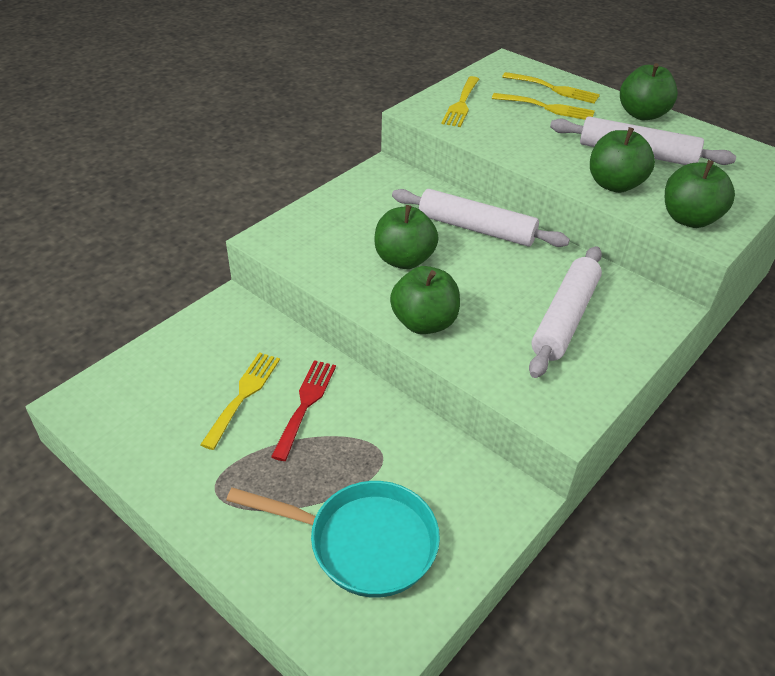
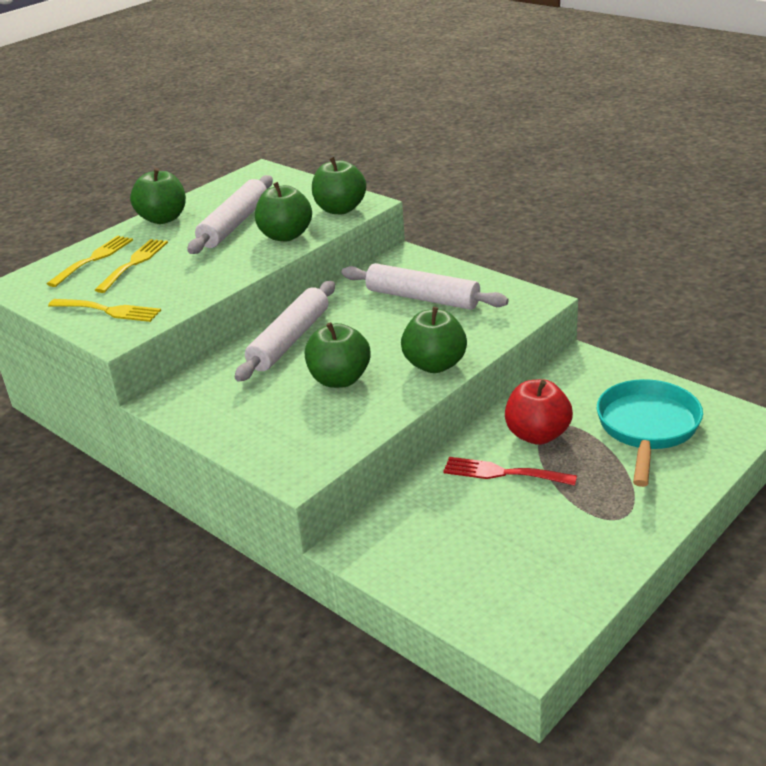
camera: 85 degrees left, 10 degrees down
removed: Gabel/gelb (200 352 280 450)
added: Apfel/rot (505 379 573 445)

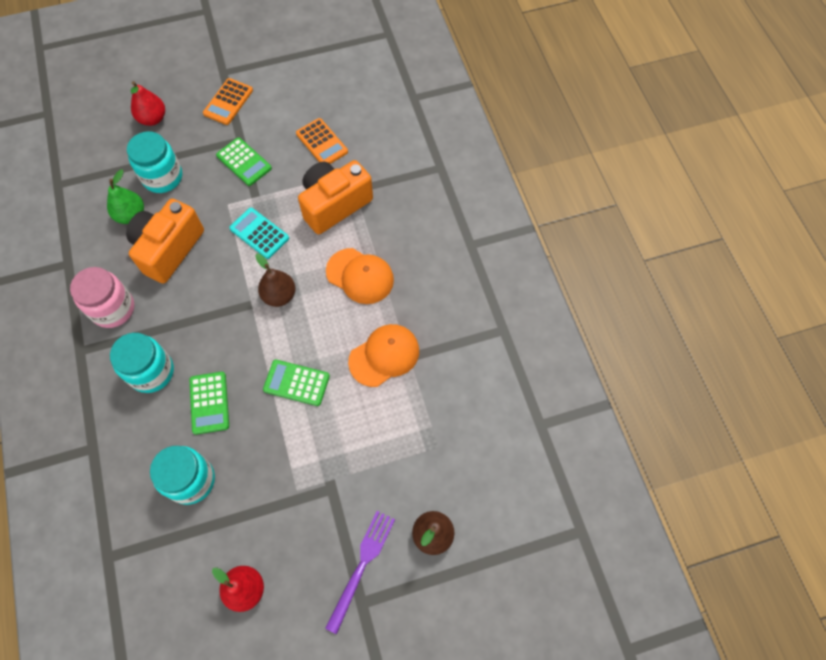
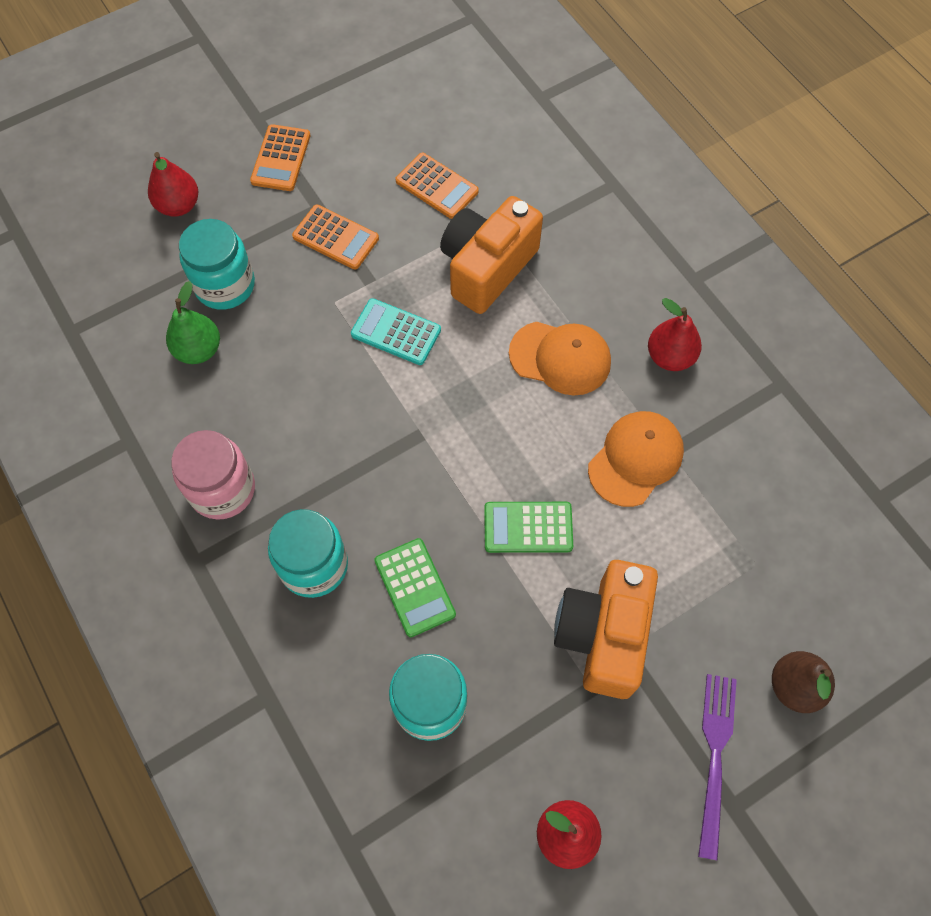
camera: 15 degrees left, 0 degrees up
removed: Birne/braun (255 253 295 307)
added: Birne/rot (648 298 702 371)
moved: Kamera/orange (126 199 204 284) to (554 560 658 699)
recoloured: Taschenrechner/grün (216 137 272 186) to Taschenrechner/orange (292 205 379 269)

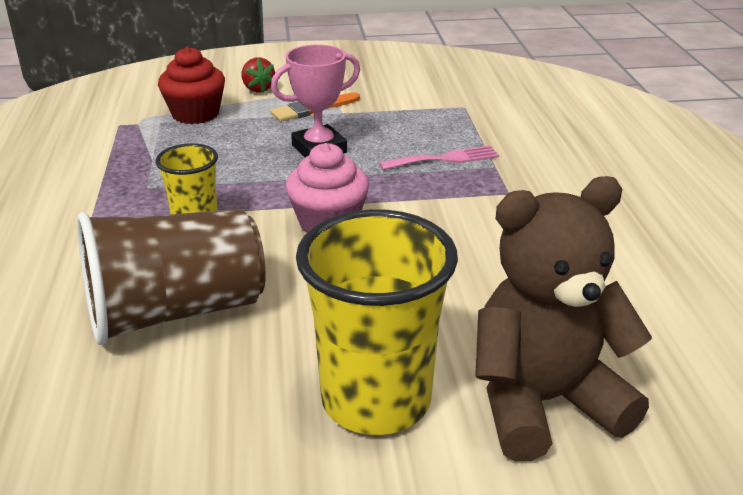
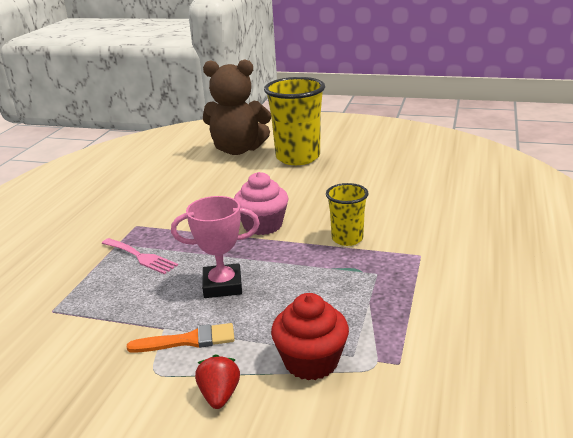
camera: 155 degrees left, 5 degrees down
removed: Becher/braun (77 209 266 345)
turned: Gabel/rosa (379 145 499 170) = (102 238 178 274) 150 degrees counterclockwise

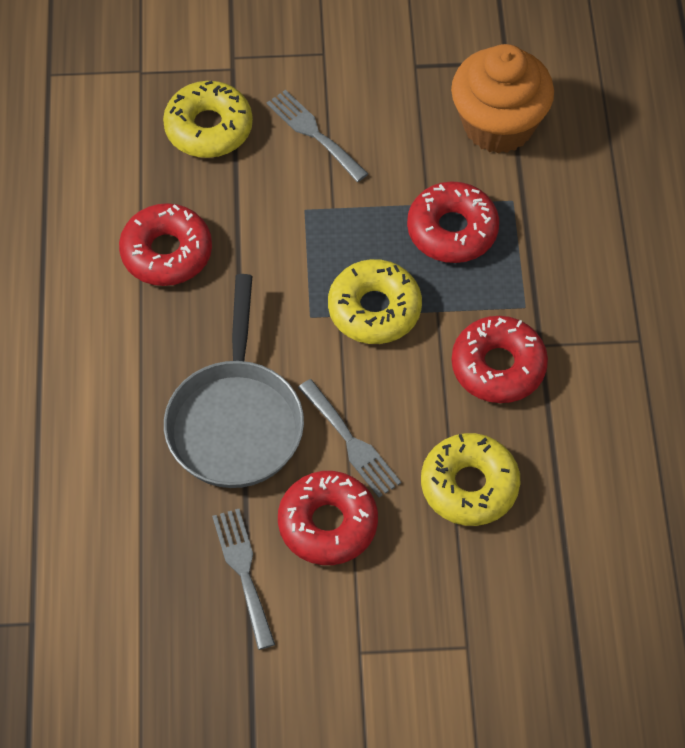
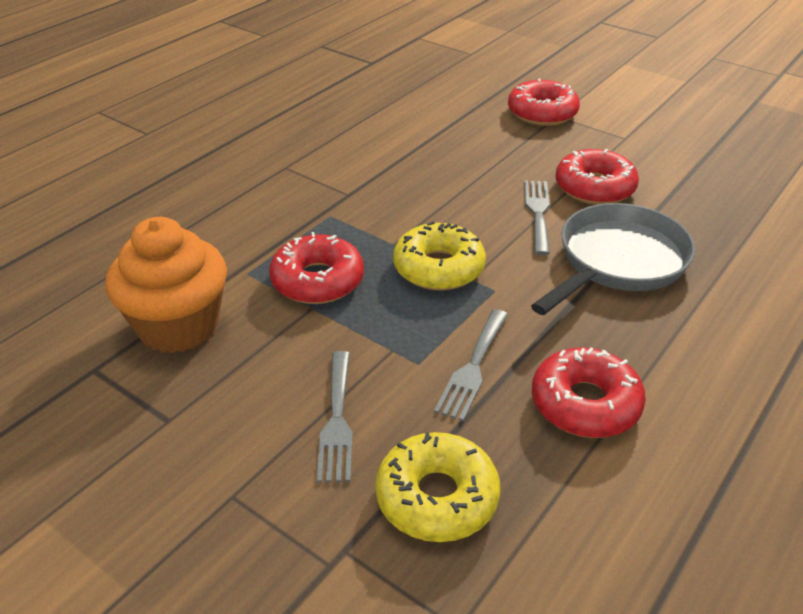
camera: 140 degrees left, 20 degrees down
removed: Donut/gelb (421 433 520 526)
moved: Gabel/grau (212 509 275 650) to (434 309 509 421); Donut/rot (452 316 548 403) to (508 78 580 126)

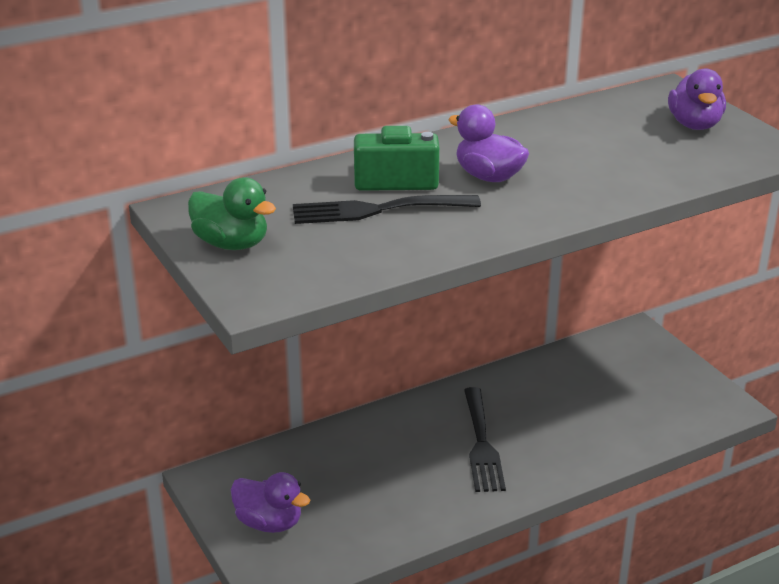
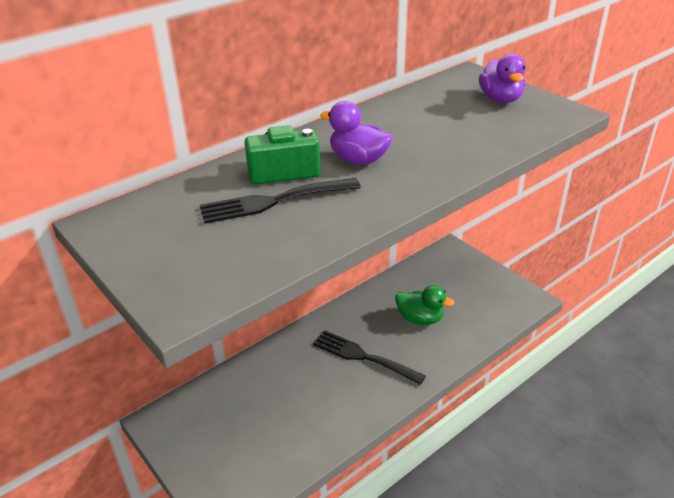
camera: 10 degrees left, 5 degrees up
removed: Ente/lila (231 472 310 533)
moved: Ente/grün (188 177 276 250) to (395 285 454 325)
turned: Gabel/schwarz (464 387 506 492) = (313 330 426 385) 135 degrees clockwise

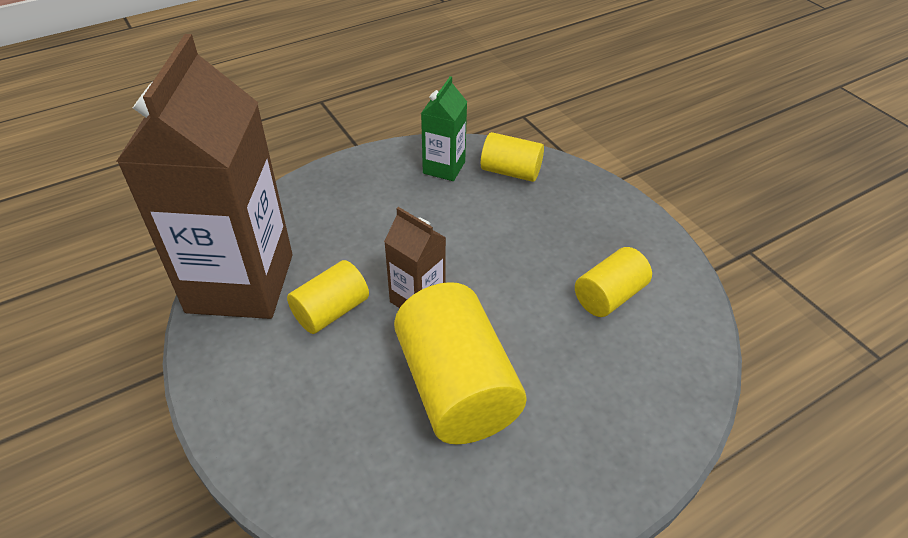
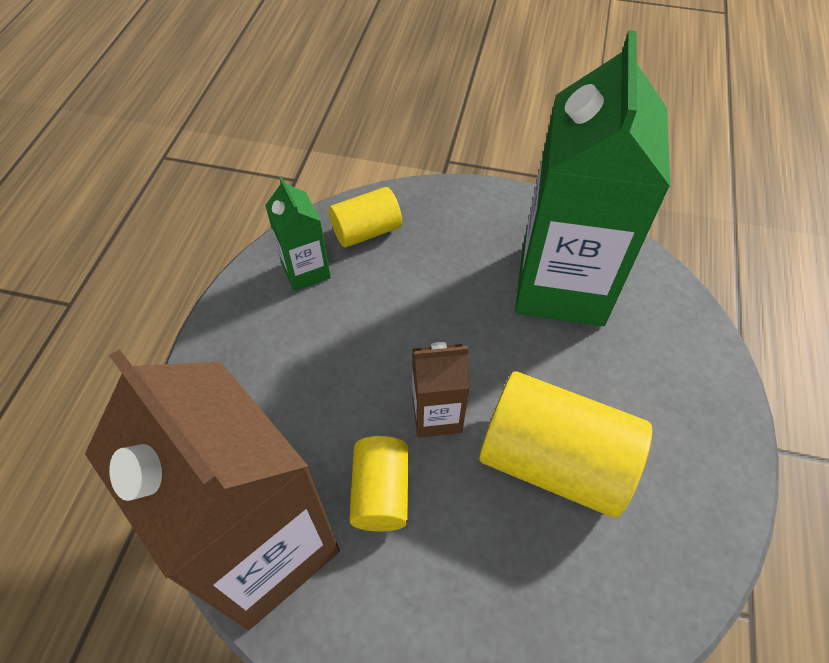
camera: 45 degrees left, 10 degrees up
replaced: Vollzylinder/gelb (575 247 652 317) to Getränkekarton/grün (515 30 670 326)

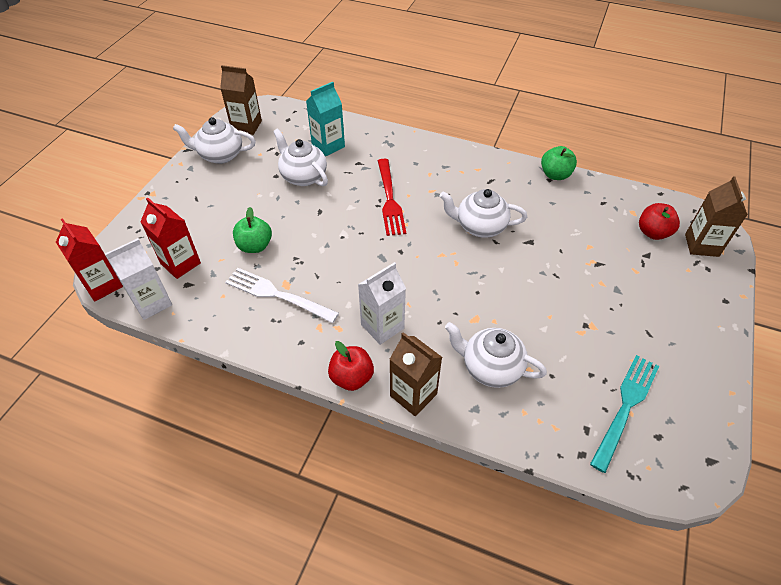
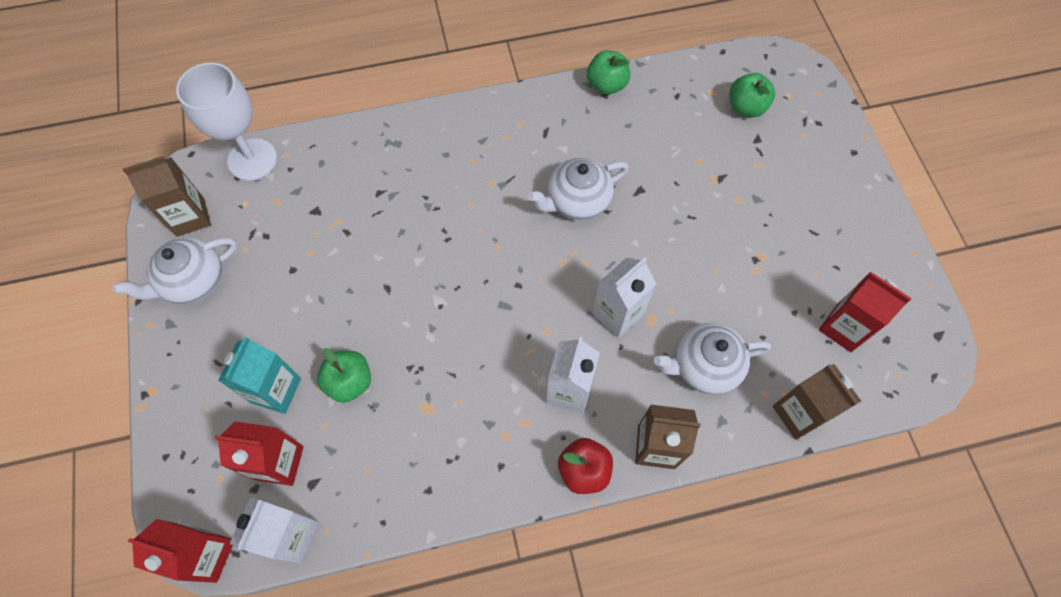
camera: 35 degrees left, 15 degrees up
removed: Gabel/weiß (225 268 339 323); Teekanne/weiß (273 129 328 186); Gabel/rot (378 159 406 236)
added: Kelch/weiß (176 62 277 181); Getränkekarton/weiß (592 257 656 338)
moved: Getränkekarton/türkis (306 82 345 156) to (218 337 301 414); Getränkekarton/braun (685 176 748 257) to (773 364 861 440)
replaced: Gabel/türkis (590 355 659 473) to Getränkekarton/rot (819 272 912 352)
recoloured: Apfel/rot (639 203 680 240) to Apfel/grün (730 73 775 117)

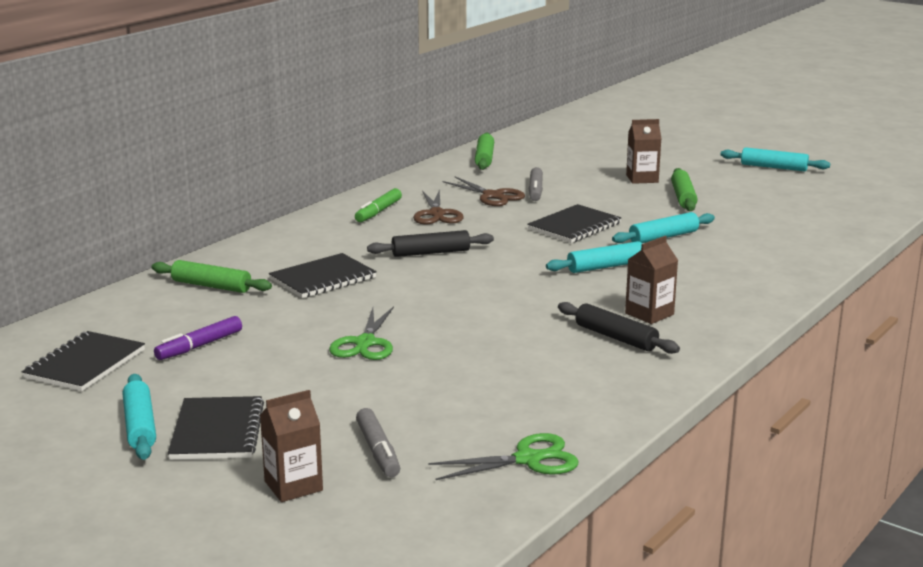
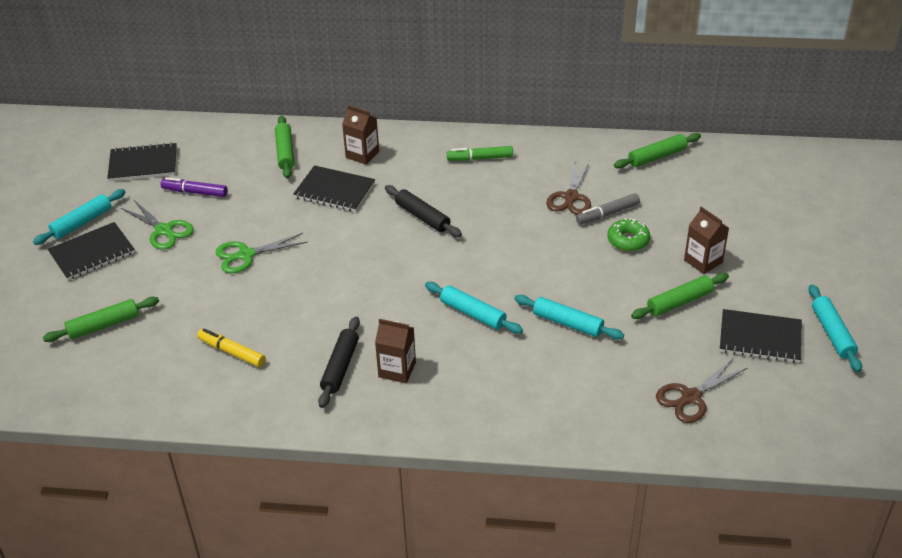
camera: 60 degrees right, 20 degrees up
added: Filzstift/gelb (197 329 266 367); Donut/grün (607 218 650 252)
moved: Getränkekarton/braun (260 390 323 502) to (342 105 379 165); Schere/braun (413 189 464 225) to (656 359 747 423); Schere/grün (428 433 579 480) to (121 199 194 250); Notizbuch/schwarz (527 204 622 243) to (720 309 802 363)
replaced: Filzstift/grau (356 408 400 477) to Nudelholz/grün (43 297 159 342)

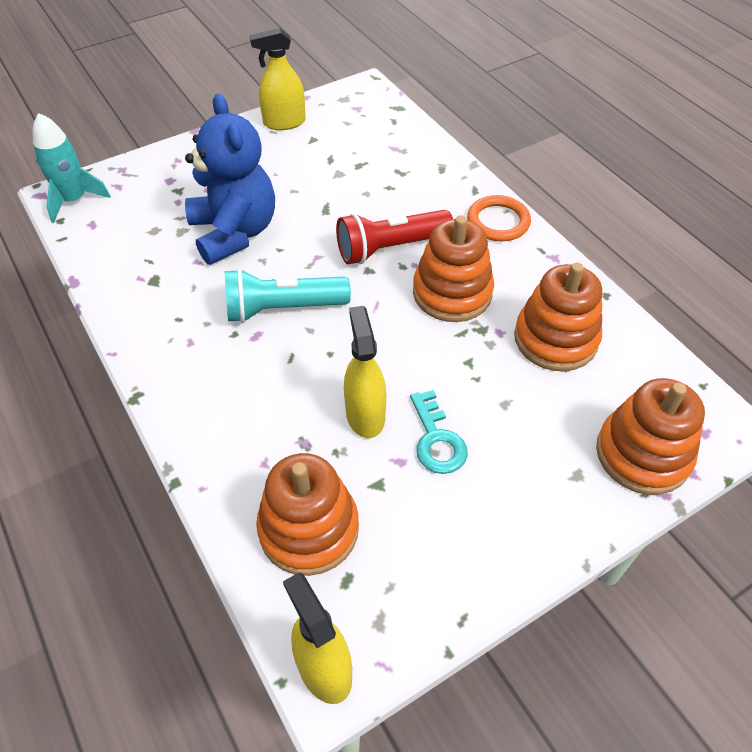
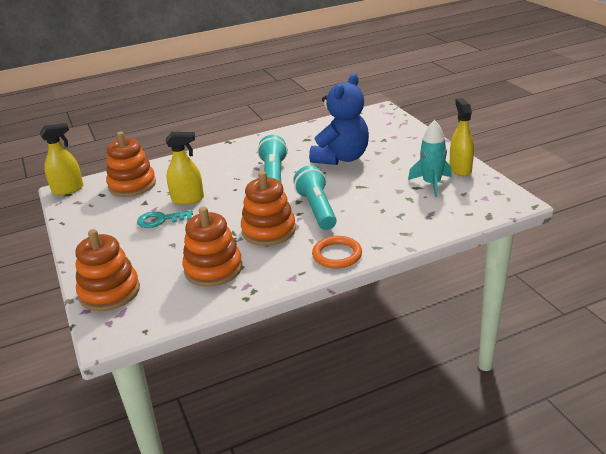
camera: 100 degrees right, 20 degrees down
moved: Rakete/türkis (33 113 111 223) to (408 120 452 197)
recoloured: Taschenlampe/rot (336 210 453 264) to Taschenlampe/türkis (293 166 337 230)
turned: Teddybär/blau (185 94 275 265) = (309 73 369 165) 45 degrees counterclockwise

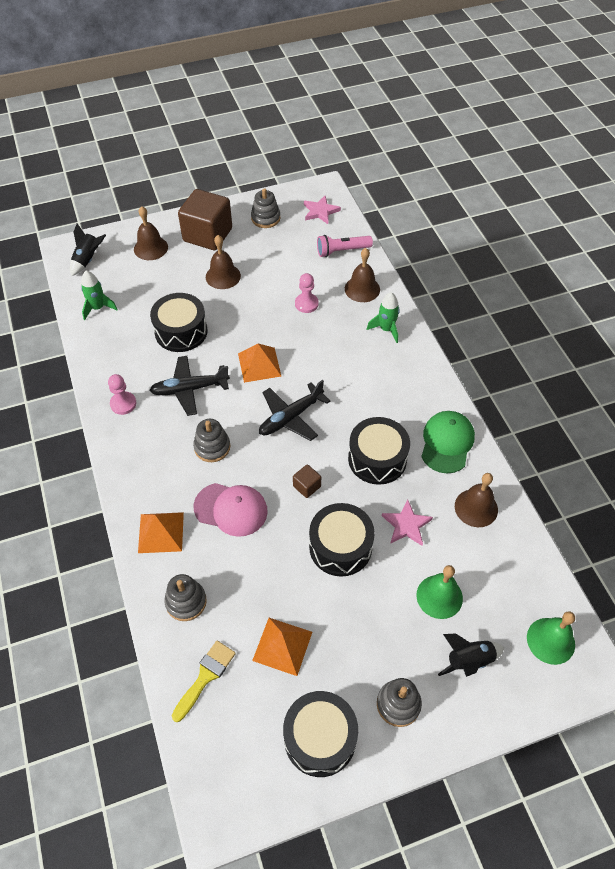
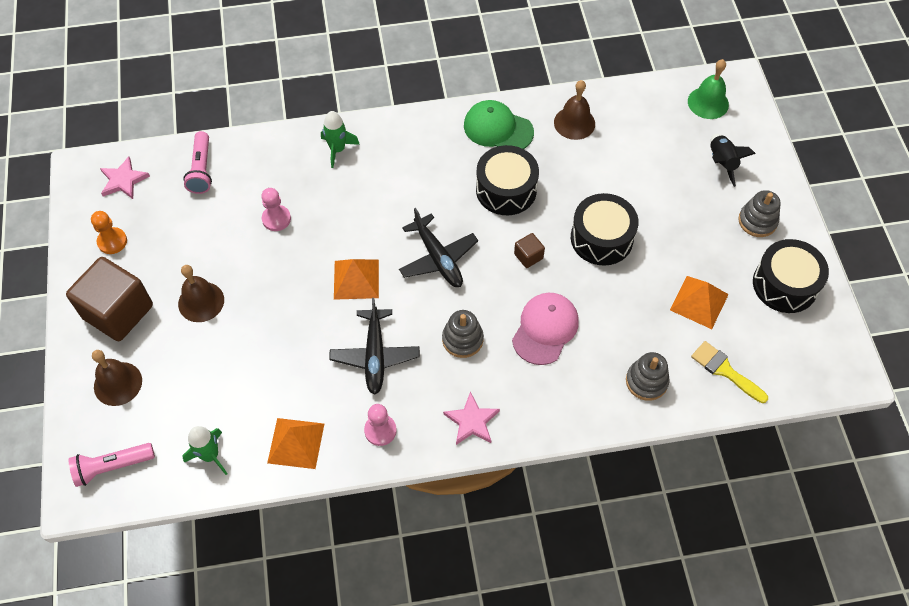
camera: 80 degrees left, 5 degrees up
removed: Trommel/schwarz (150 293 207 352); Glocke/braun (345 248 380 302); Glocke/grün (416 565 463 619)
moved: Pyramide/orange (138 512 184 553) to (267 418 324 469); Stern/rosa (382 499 433 546) to (443 392 500 445)
replaced: Rakete/schwarz (70 223 106 276) to Taschenlampe/rosa (69 443 155 487); Stapelspielzeug/grau (251 188 280 228) to Bauer/orange (91 211 127 254)

